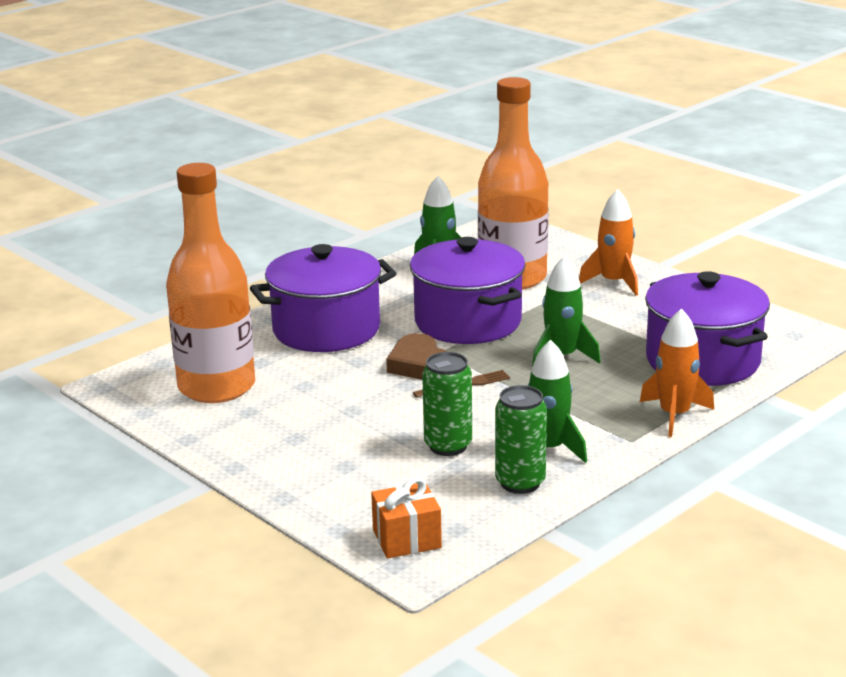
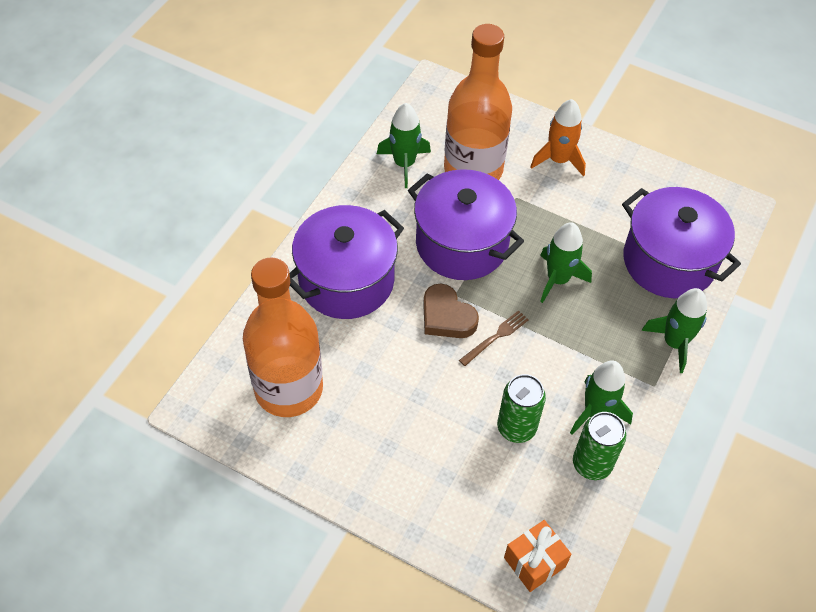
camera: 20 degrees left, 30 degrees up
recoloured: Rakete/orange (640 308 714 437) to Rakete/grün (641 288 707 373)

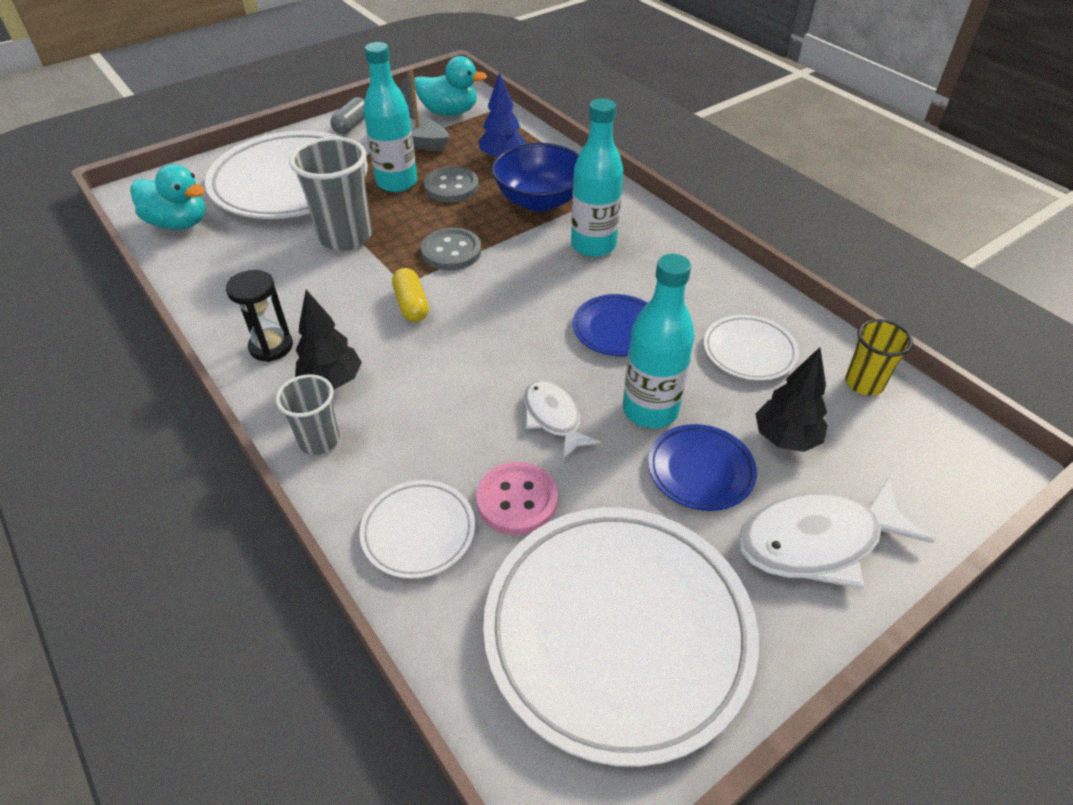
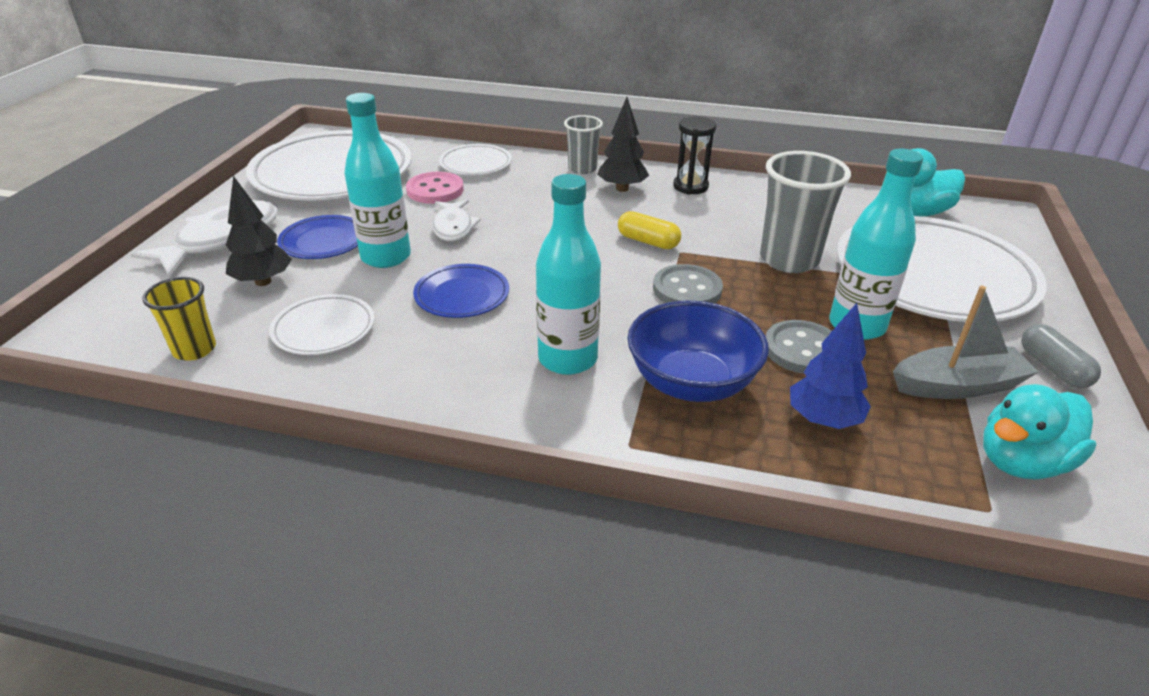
camera: 140 degrees right, 10 degrees down
turned: Fisch/weiß (524 380 601 459) = (432 200 481 241) 60 degrees clockwise

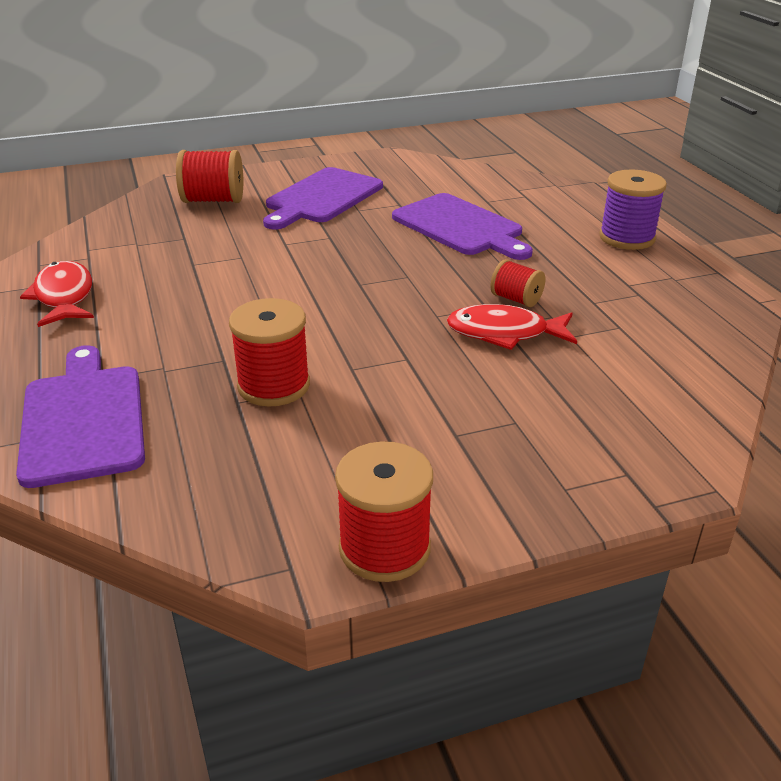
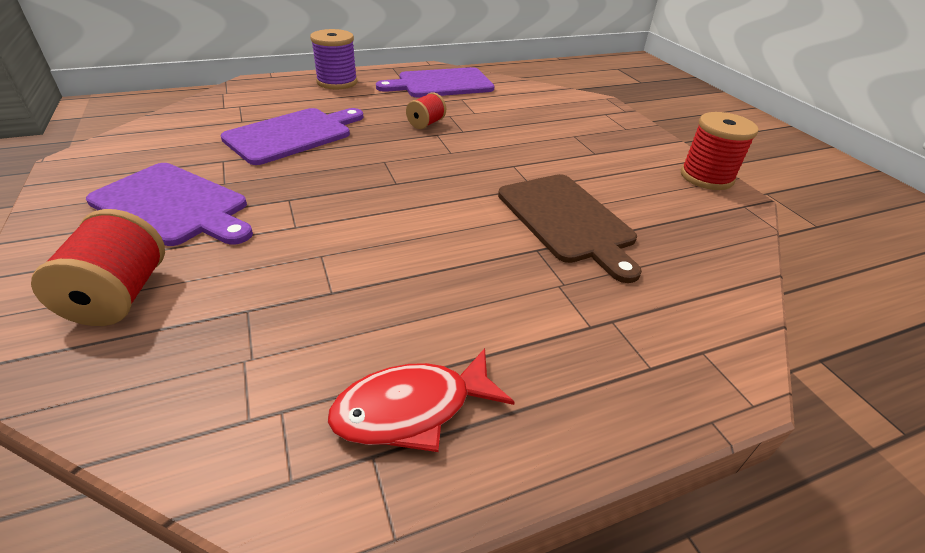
camera: 95 degrees left, 5 degrees up
removed: Fisch/rot (447 304 577 350)
moved: Schneidebrett/lila (16 345 145 488) to (376 67 494 97)
replaced: Garnrolle/rot (229 298 310 407) to Schneidebrett/braun (498 174 642 283)

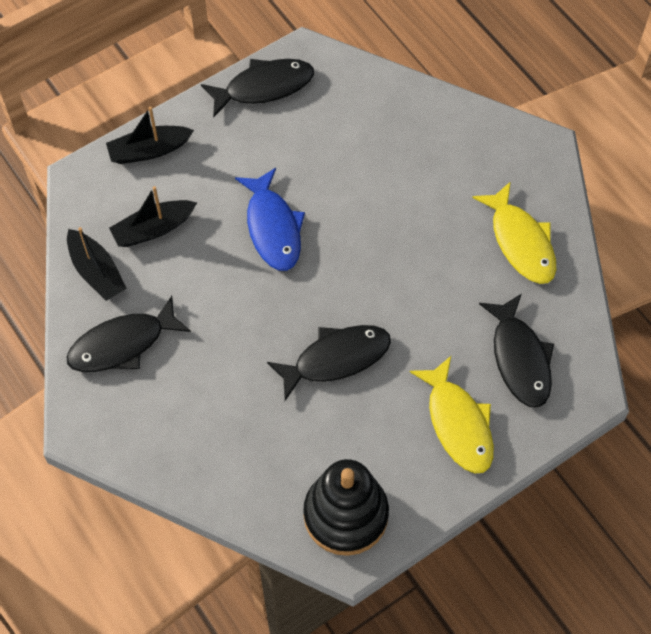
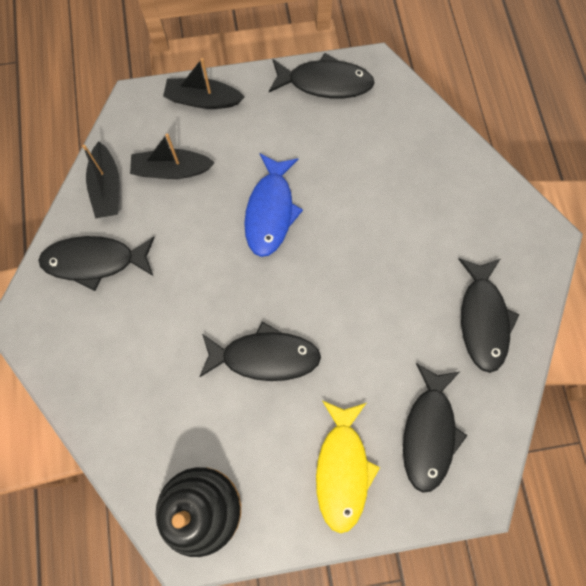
camera: 25 degrees right, 10 degrees up
recoloured: Fisch/gelb (472 181 556 284) to Fisch/schwarz (459 258 520 373)

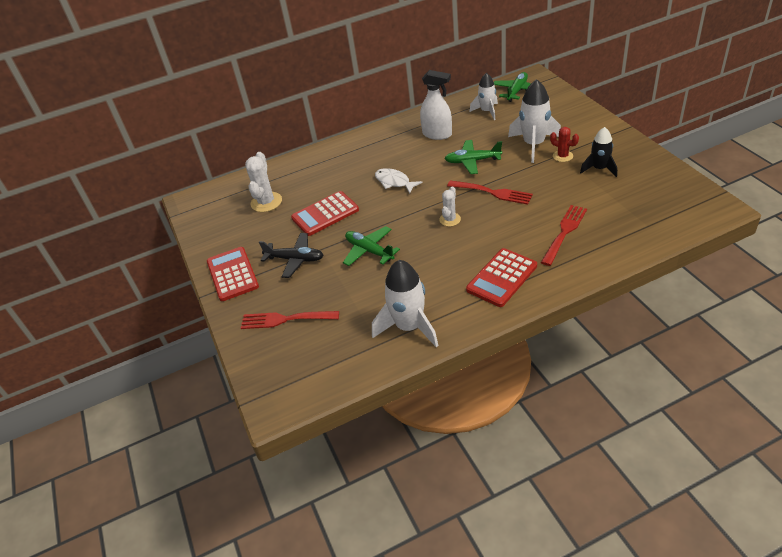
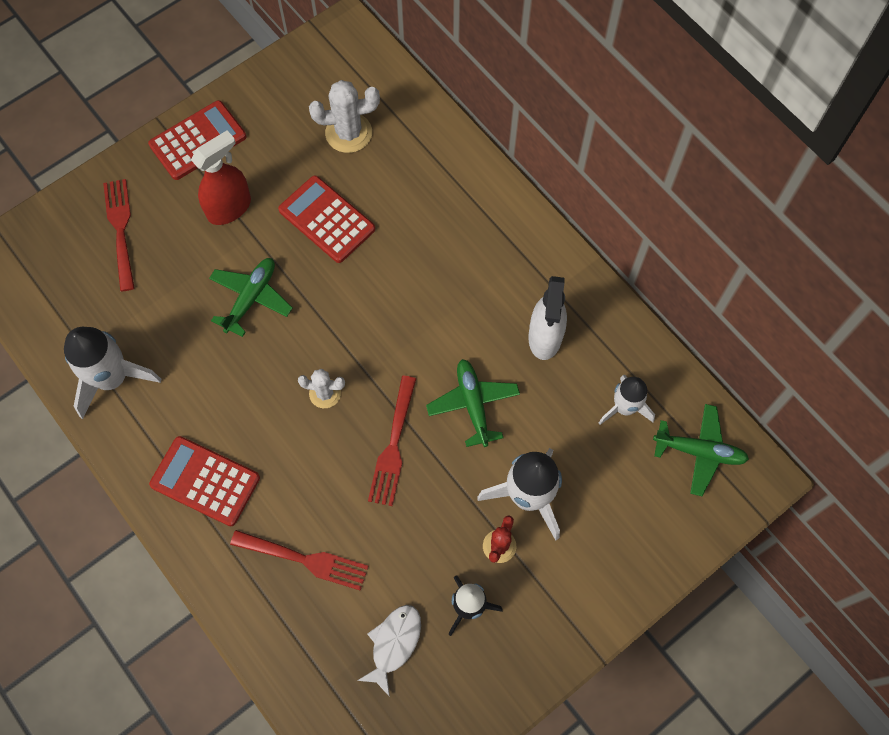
camera: 70 degrees right, 25 degrees up
moved: Fisch/weiß (375 168 422 193) to (357 605 421 697)
replaced: Flugzeug/schwarz (259 233 324 278) to Sprühflasche/rot (191 131 251 225)

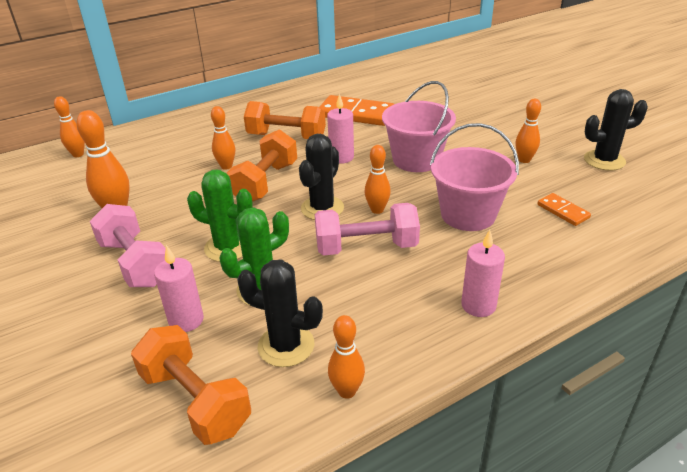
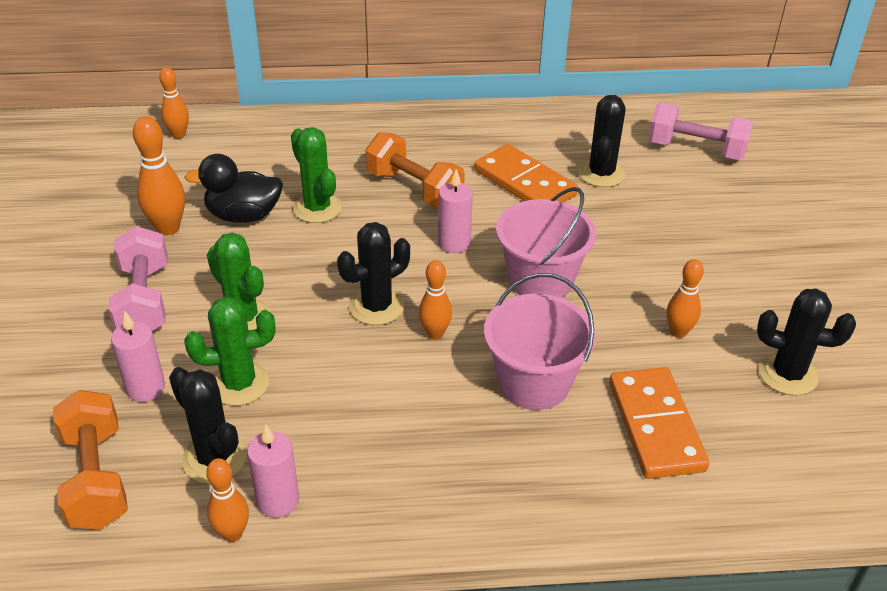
camera: 25 degrees right, 5 degrees up
removed: Hantel/orange (227 129 297 202)
added: Ente/schwarz (184 154 283 223); Kaktus/schwarz (578 95 626 187)
moved: Hantel/rosa (315 203 420 256) to (649 103 753 160); Kerze/rosa (461 230 505 317) to (247 424 299 518)
replaced: Bowlingkegel/orange (211 106 235 170) to Kaktus/grün (291 127 342 223)
resized: Dominostein/orange (537 193 591 226) = (609 367 710 479) x1.96

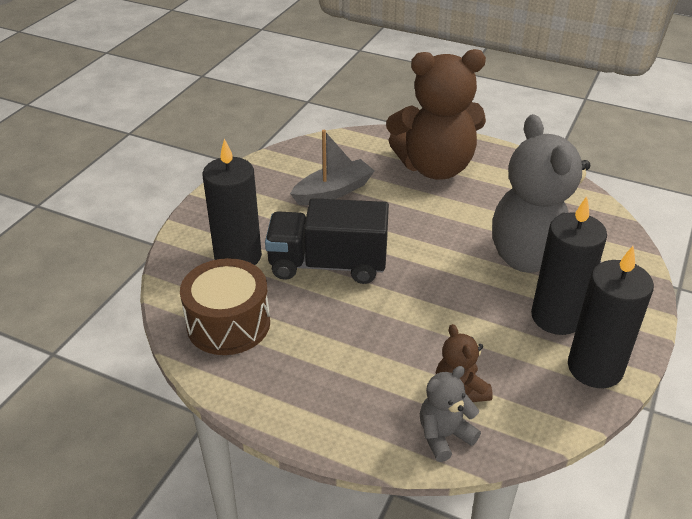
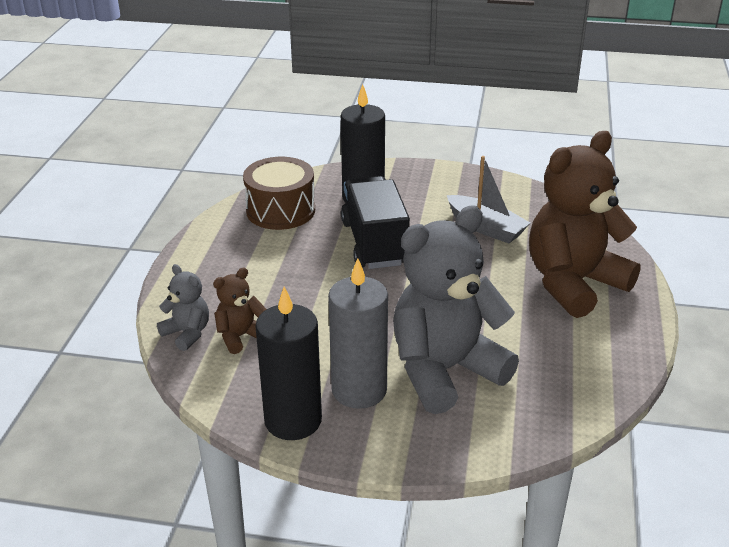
camera: 75 degrees right, 5 degrees down
recoloured: Kerze/schwarz (531 196 607 335) to Kerze/grau (328 258 388 409)
turned: Teddybär/braun (386 49 486 180) = (529 131 641 318) 75 degrees clockwise

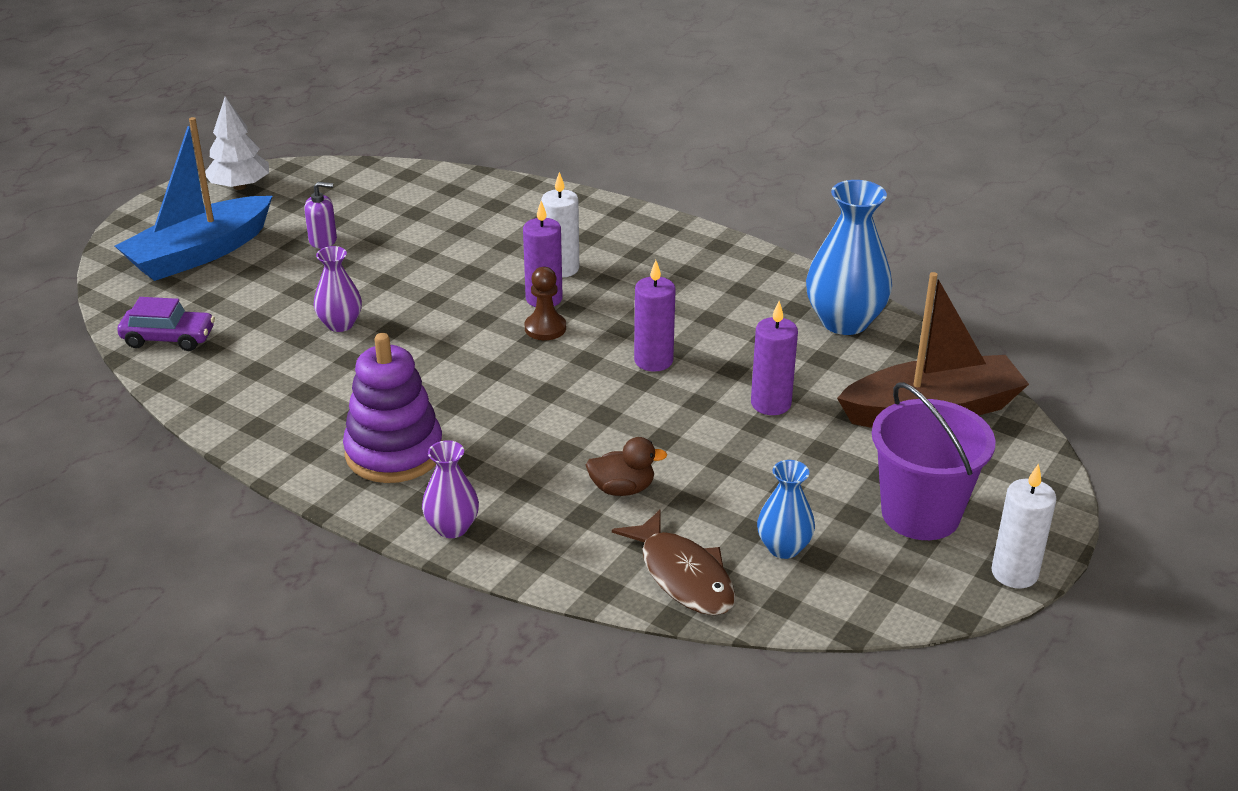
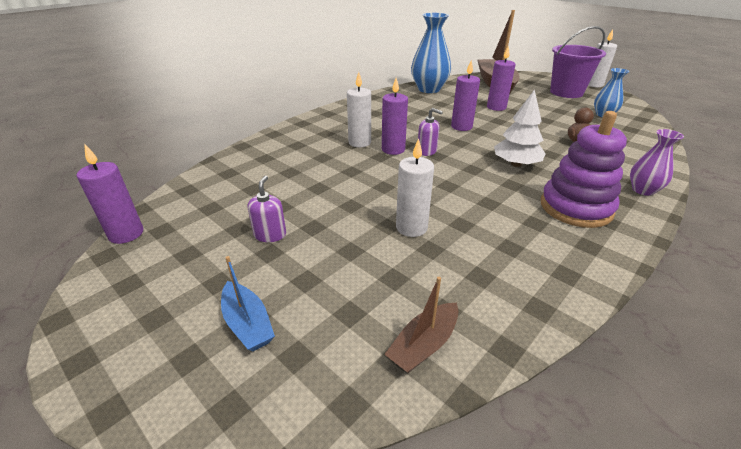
camera: 80 degrees left, 0 degrees up
removed: Fisch/braun (612 509 736 615)
added: Kerze/lila (77 144 143 244)
moved: Baum/weiß (205 96 269 190) to (494 89 545 167)
replaced: Auto/lila (117 297 215 351) to Boot/braun (384 277 458 373); Vase/lila (314 246 362 332) to Kerze/weiß (396 138 434 237); Bauer/braun (525 267 566 340) to Seifenspender/lila (418 108 443 156)
resized: Boot/blau (115 117 272 281) = (221 256 275 351) x0.49

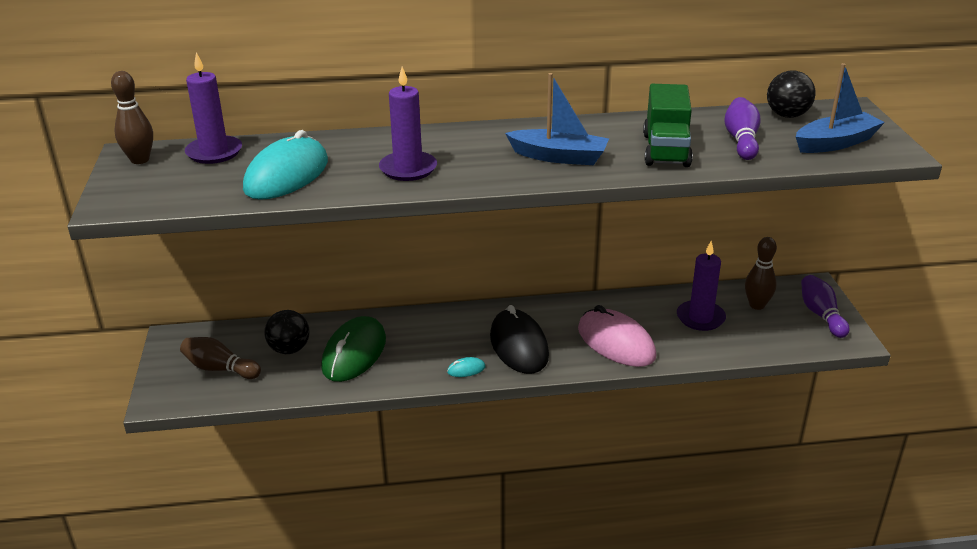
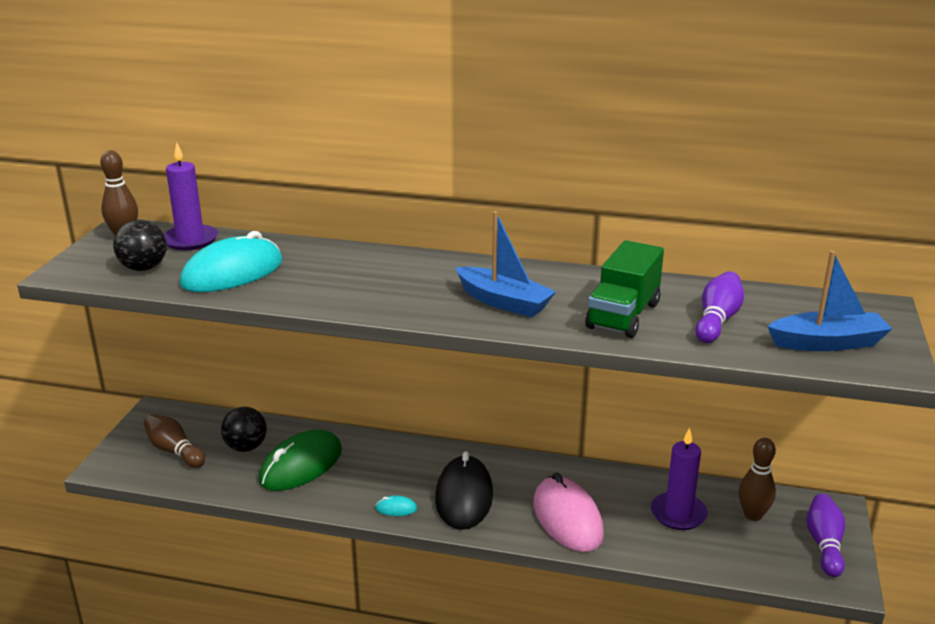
camera: 20 degrees right, 5 degrees down
removed: Kerze/lila (379 67 437 181)
moved: Ball/schwarz (767 70 816 118) to (113 220 167 271)

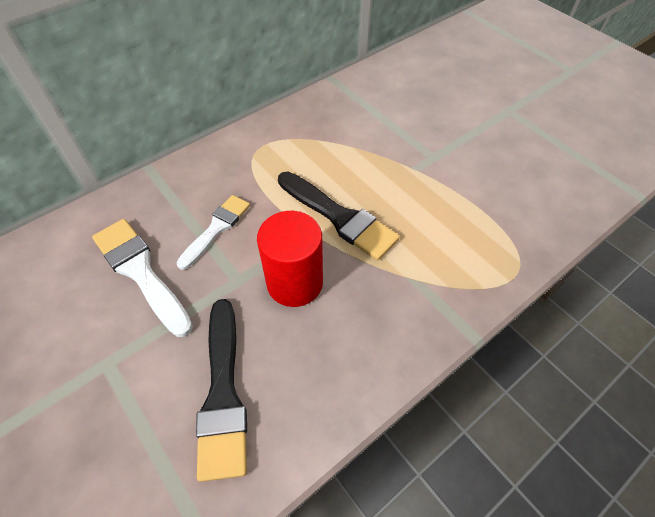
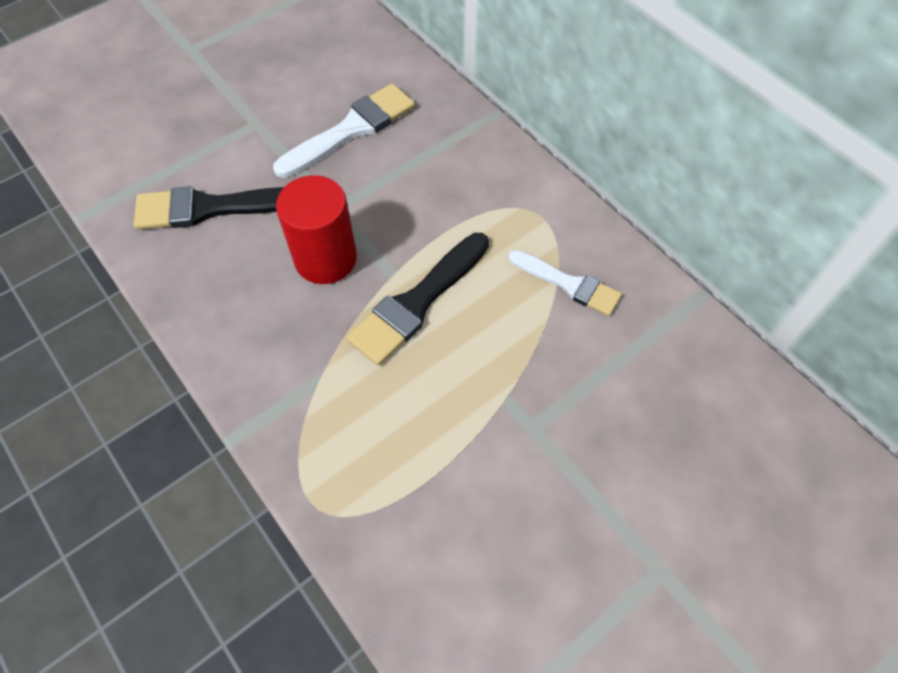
camera: 90 degrees right, 5 degrees up
moved: Pinsel/weiß (176 195 250 270) to (508 250 622 316)

